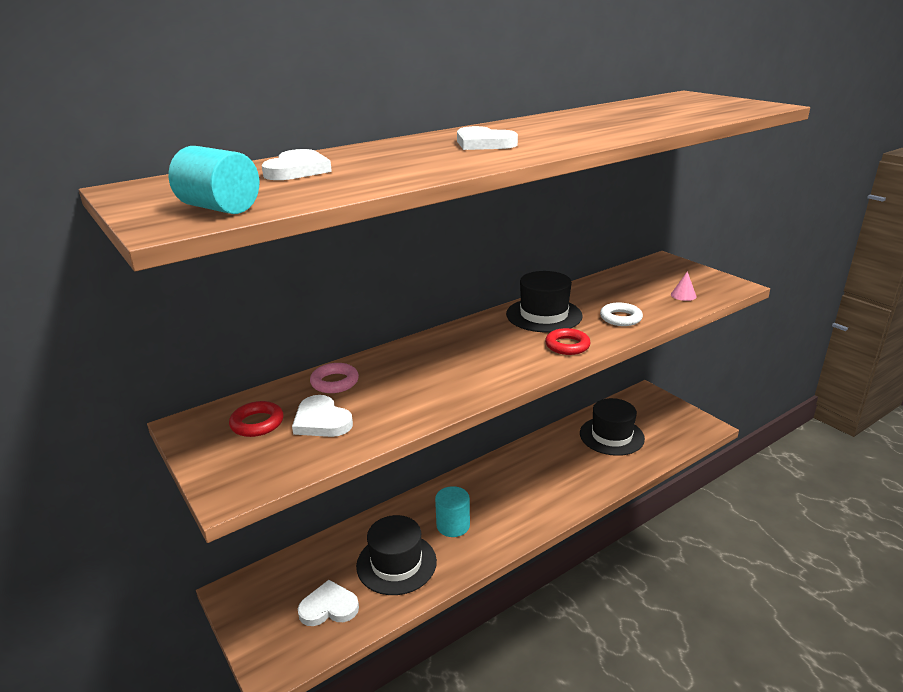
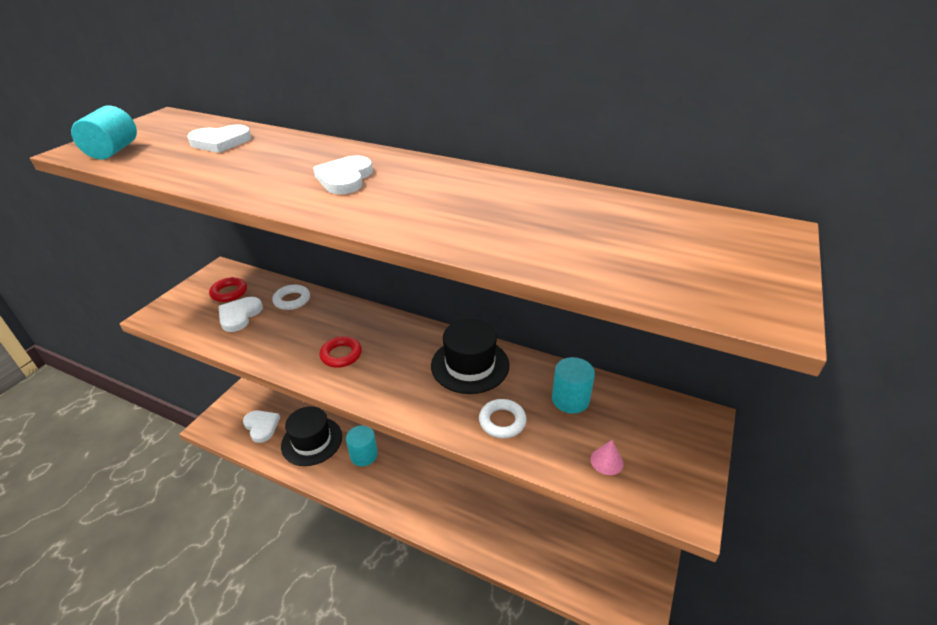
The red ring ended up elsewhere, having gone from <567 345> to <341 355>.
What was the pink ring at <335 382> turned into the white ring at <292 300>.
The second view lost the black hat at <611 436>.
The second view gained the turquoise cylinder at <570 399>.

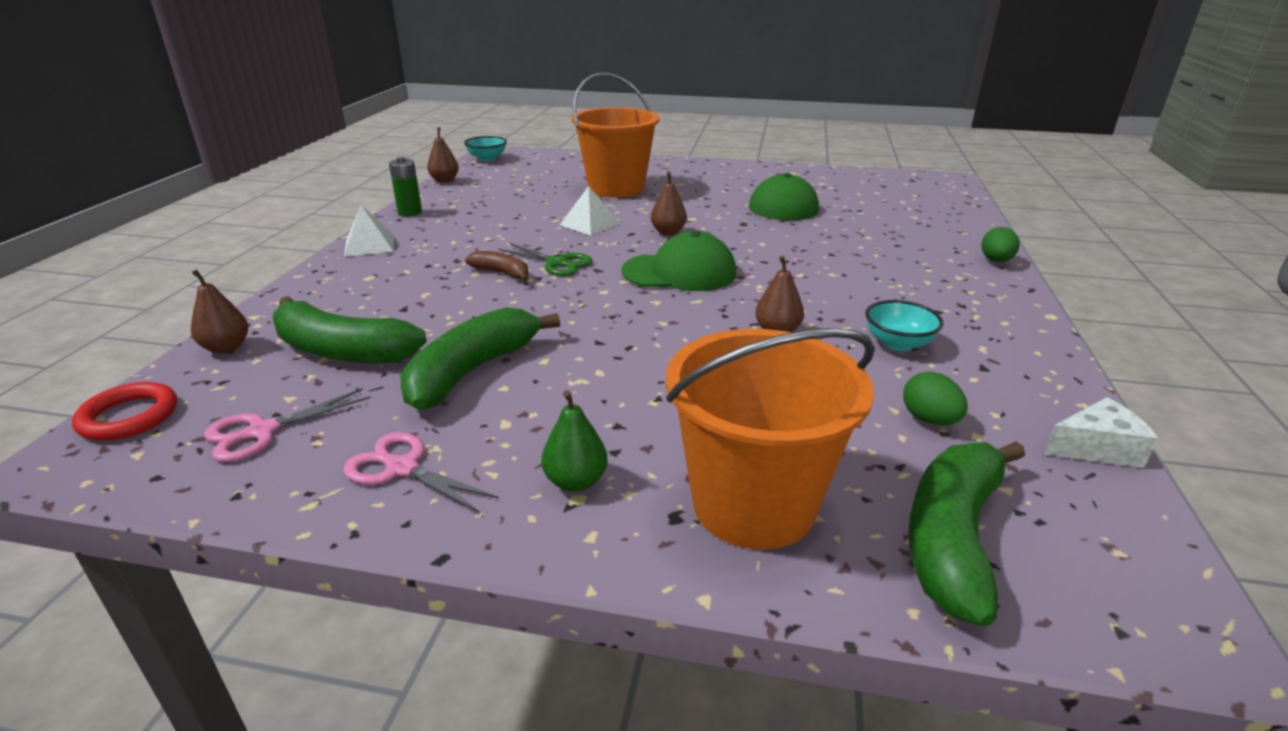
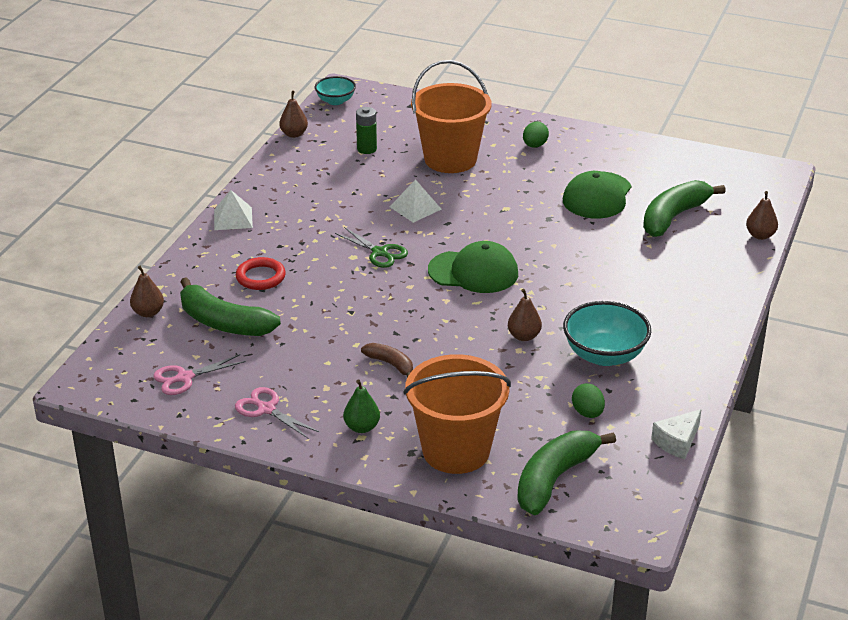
The green battery ended up elsewhere, having gone from <410 212> to <366 149>.
The brown pear ended up elsewhere, having gone from <668 232> to <760 235>.
The green egg ended up elsewhere, having gone from <996 261> to <534 145>.
The brown banana ended up elsewhere, having gone from <502 273> to <390 364>.
The size of the turquoise bowl at <898 343> changed by a factor of 1.67.
The green banana ended up elsewhere, having gone from <472 371> to <674 217>.
The red ring ended up elsewhere, having gone from <129 417> to <260 277>.
The white cheese at <1096 448> ended up facing another way, 135 degrees clockwise from before.

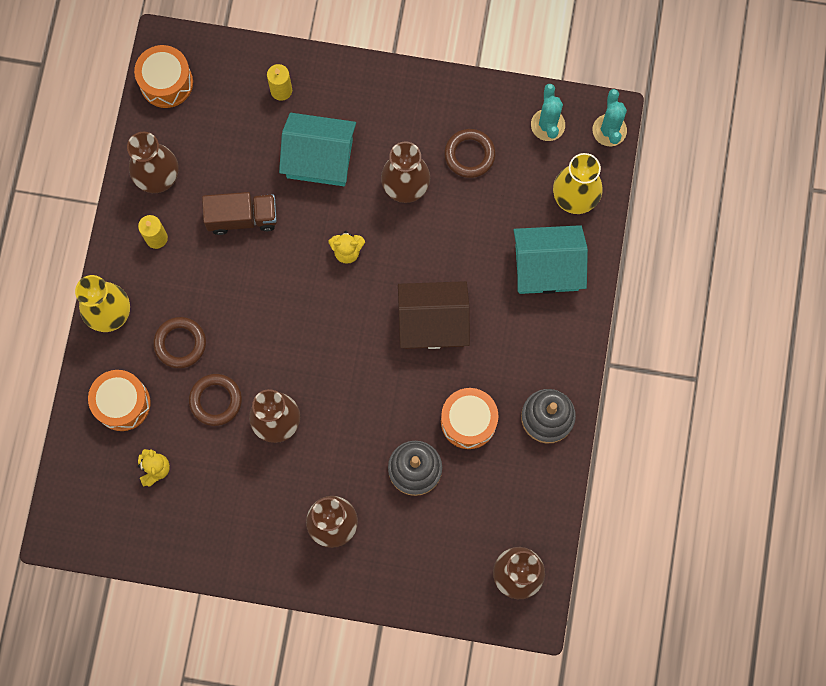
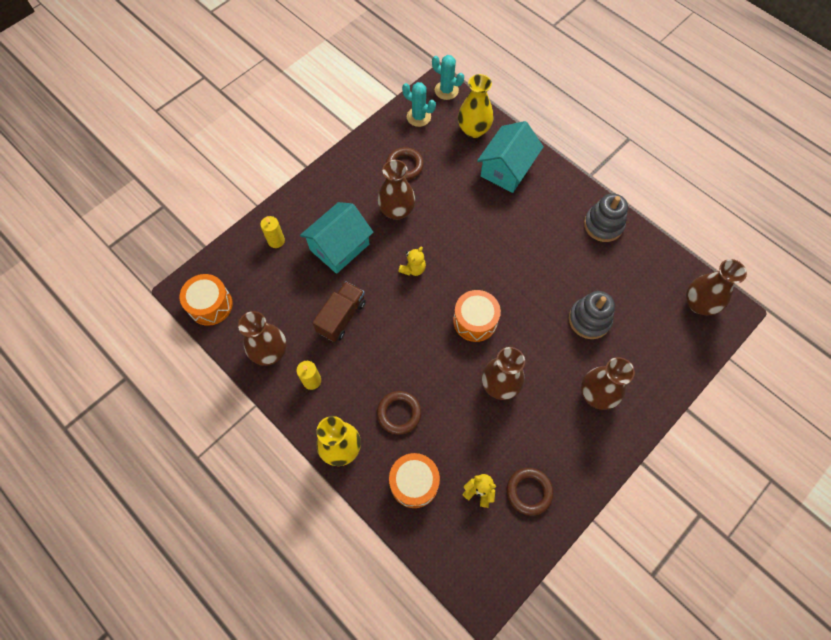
The second view lost the brown house at <433 322>.
The brown ring ended up elsewhere, having gone from <215 400> to <529 491>.
The orange drum ended up elsewhere, having gone from <468 421> to <475 321>.

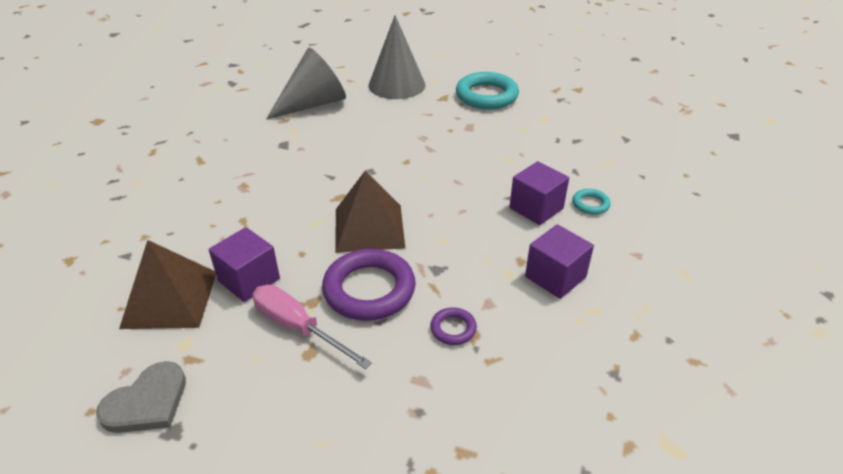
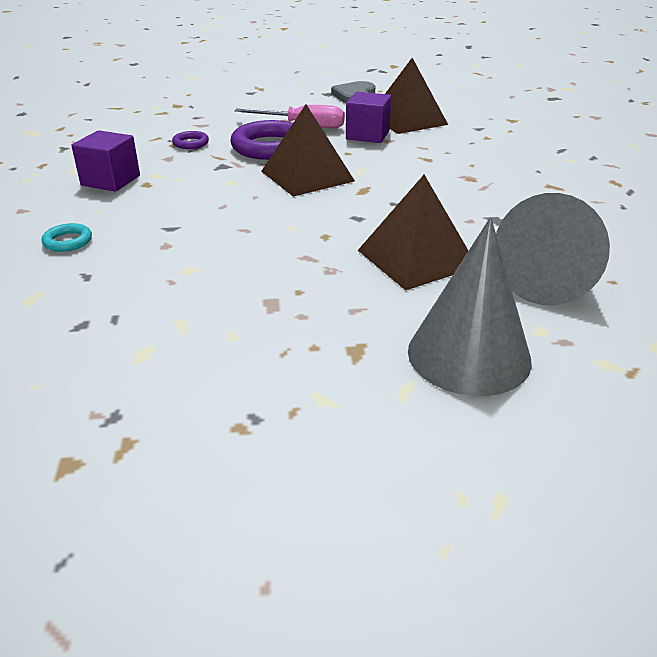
The second view lost the turquoise ring at <486 96>.
The second view lost the purple cube at <536 208>.
The second view gained the brown pyramid at <416 258>.

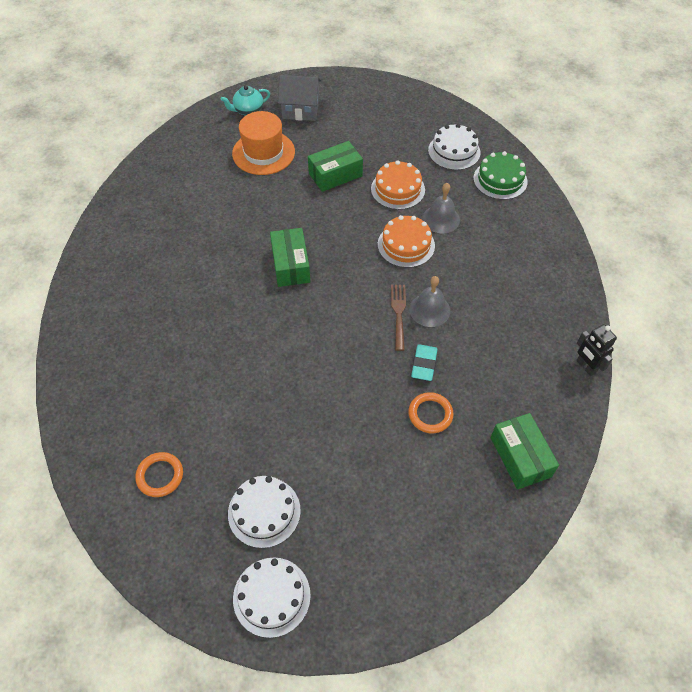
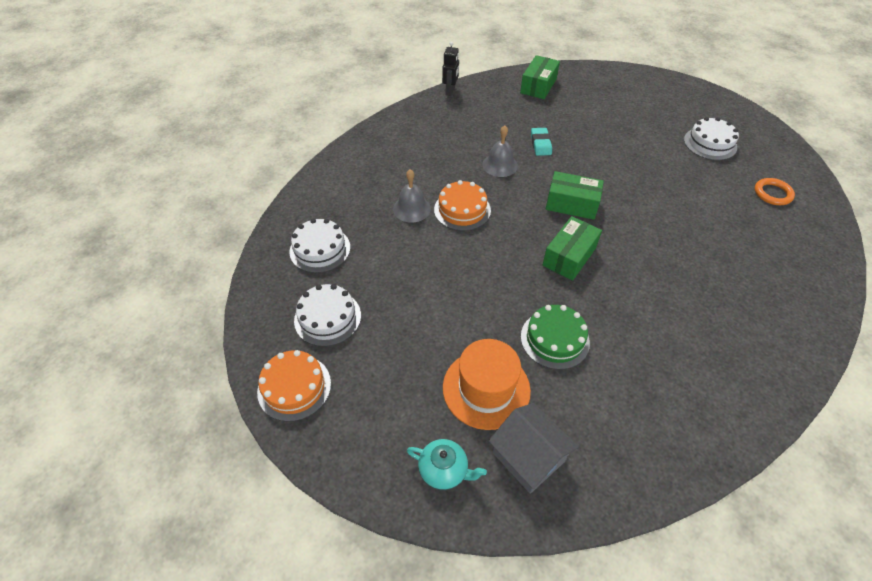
The grey house ended up elsewhere, having gone from <301 109> to <528 457>.
The green box ended up elsewhere, having gone from <335 175> to <571 204>.
The green cake ended up elsewhere, having gone from <500 180> to <554 339>.
The orange cake ended up elsewhere, having gone from <397 189> to <294 387>.
The second view lost the brown fork at <398 313>.
The turquoise eraser at <424 364> ended up facing another way, 60 degrees counterclockwise from before.
The second view lost the orange ring at <430 414>.
The white cake ended up elsewhere, having gone from <271 596> to <327 318>.

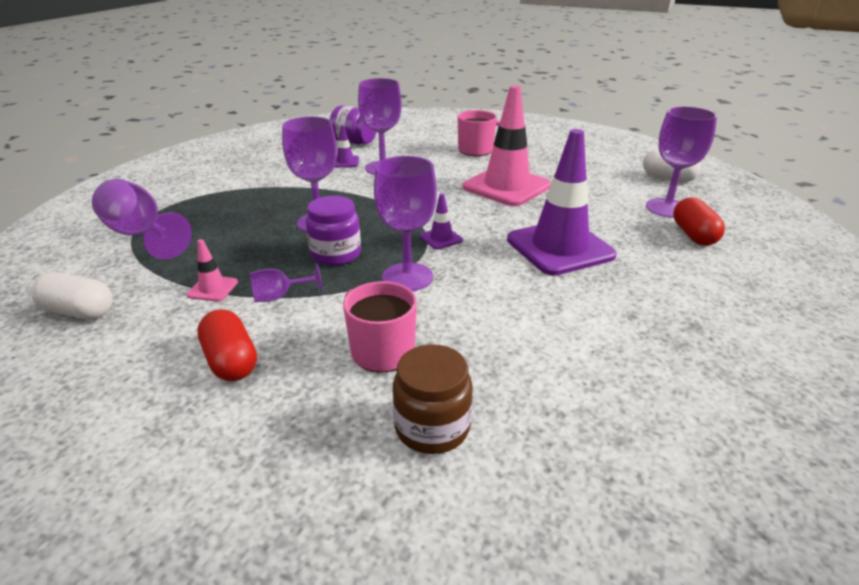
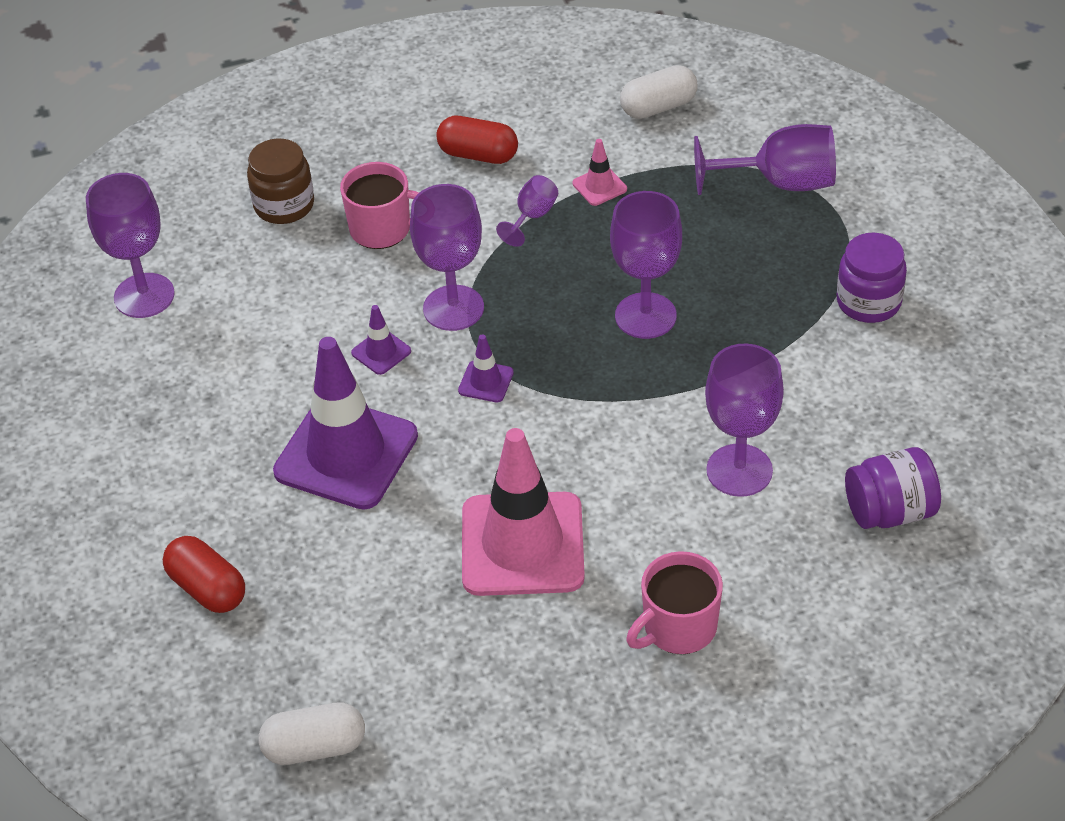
The purple goblet ended up elsewhere, having gone from <667 208> to <144 296>.
The purple traffic cone ended up elsewhere, having gone from <345 162> to <381 352>.
The purple jar ended up elsewhere, having gone from <336 254> to <868 302>.

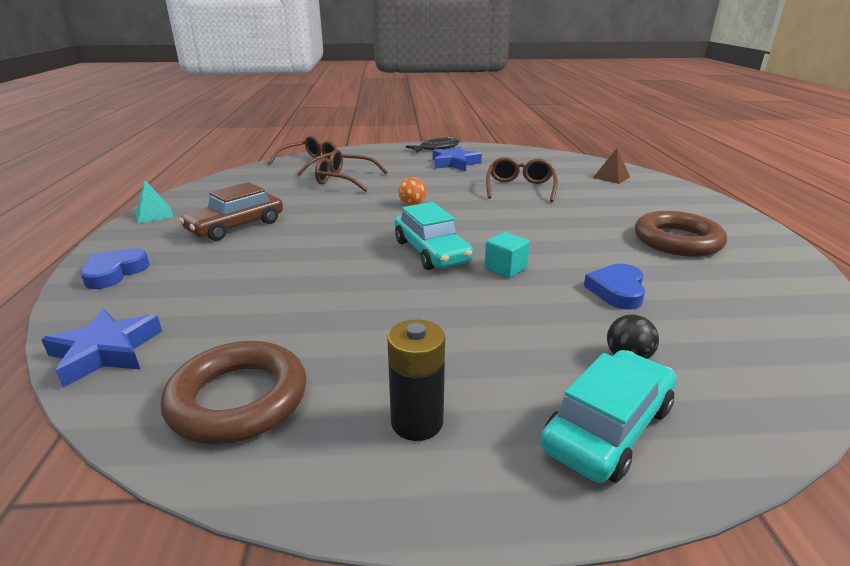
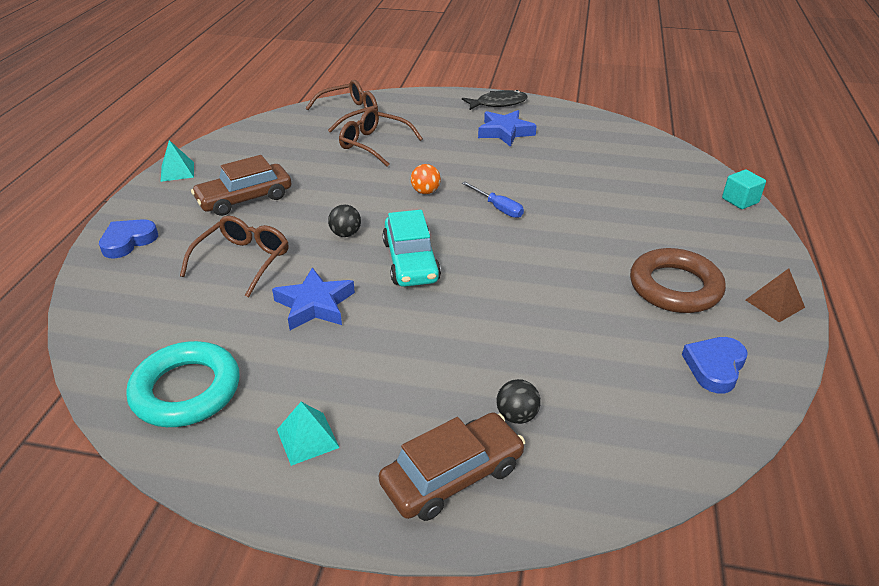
The brown pyramid ended up elsewhere, having gone from <611 177> to <775 303>.
The brown glasses ended up elsewhere, having gone from <520 188> to <242 261>.
The turquoise cube ended up elsewhere, having gone from <505 269> to <740 200>.
The blue heart ended up elsewhere, having gone from <617 290> to <714 367>.
The blue star ended up elsewhere, having gone from <105 352> to <315 305>.
Where the black battery stood at <417 422>, the turquoise pyramid came to stand at <307 438>.
What was the brown ring at <238 399> turned into the turquoise ring at <186 390>.
What was the turquoise car at <607 427> turned into the brown car at <452 476>.
The second view gained the blue screwdriver at <498 208>.
The second view gained the black ball at <345 234>.

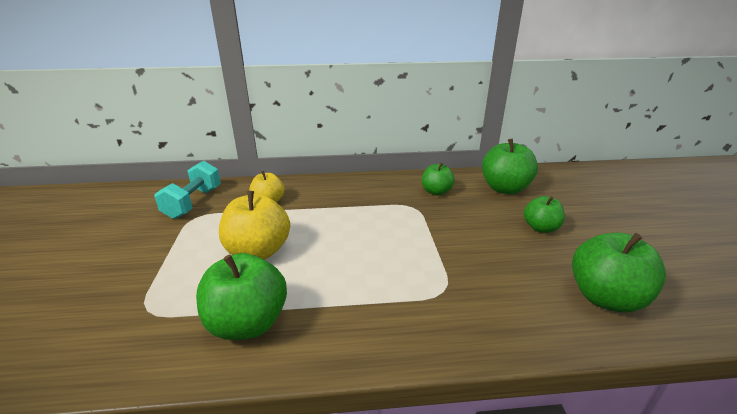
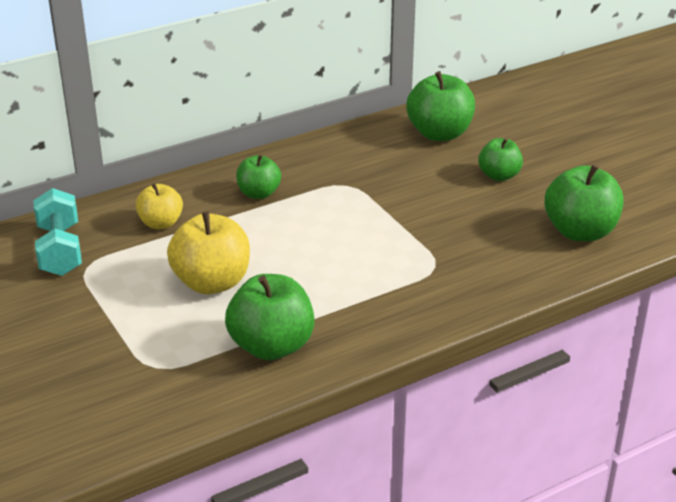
The green apple ended up elsewhere, having gone from <436 192> to <259 193>.

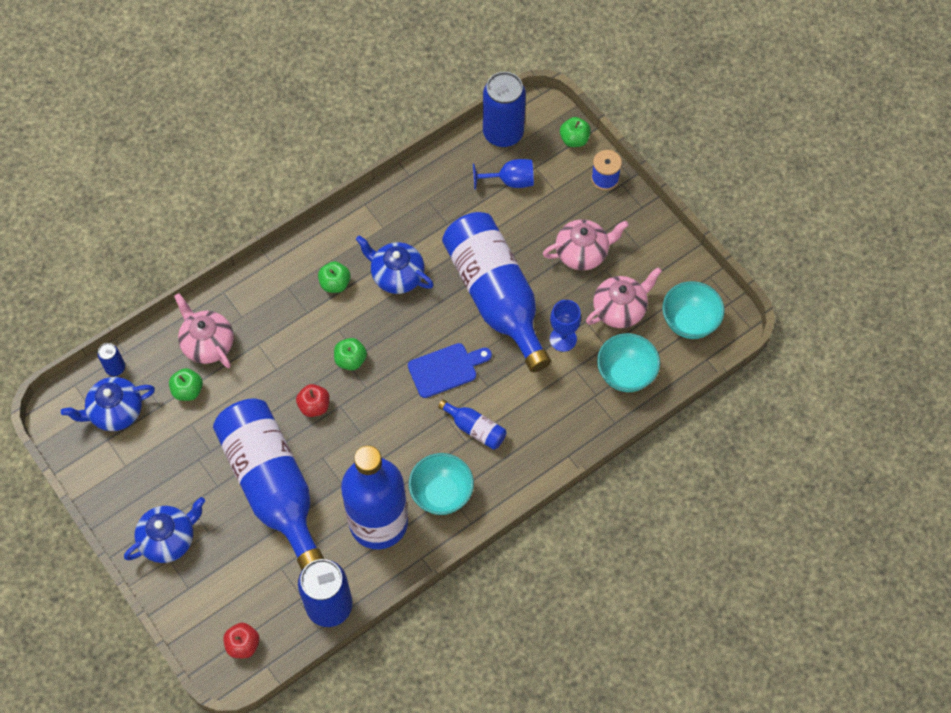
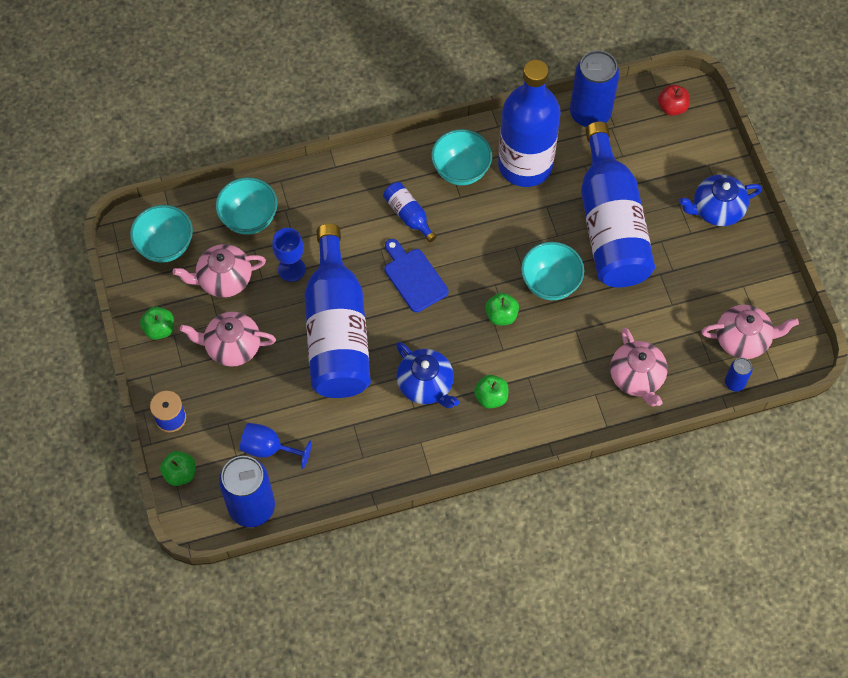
The blue cutting board at <446 369> ended up facing another way, 60 degrees clockwise from before.
The green apple ended up elsewhere, having gone from <188 390> to <159 329>.
What was the blue teapot at <115 412> turned into the pink teapot at <743 339>.
Where the red apple stood at <314 406>, the turquoise bowl came to stand at <550 283>.

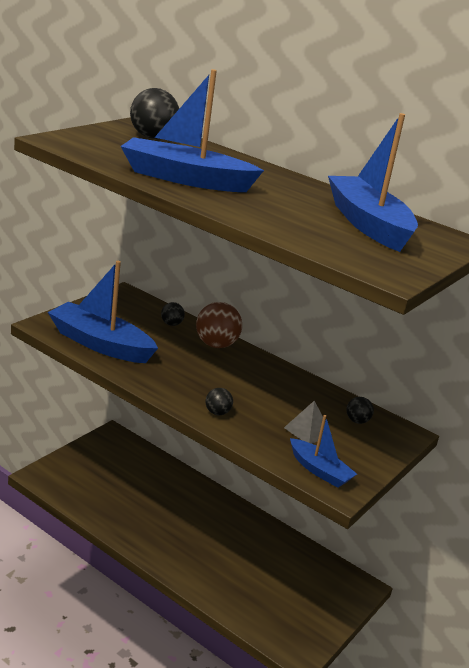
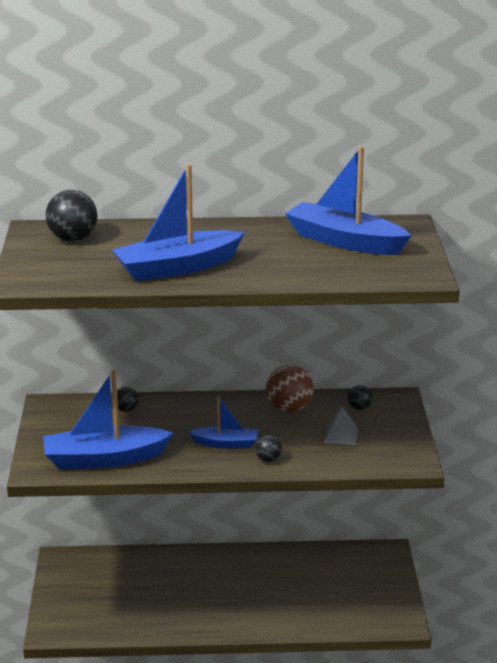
The brown ball ended up elsewhere, having gone from <216 345> to <289 408>.
The blue boat ended up elsewhere, having gone from <319 470> to <226 444>.

